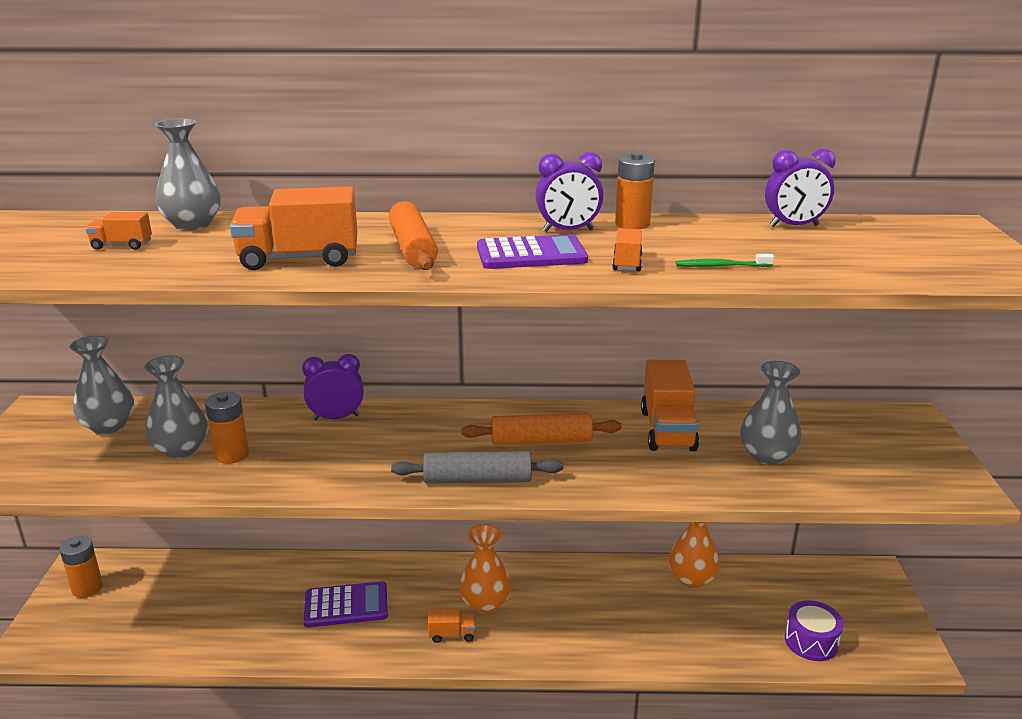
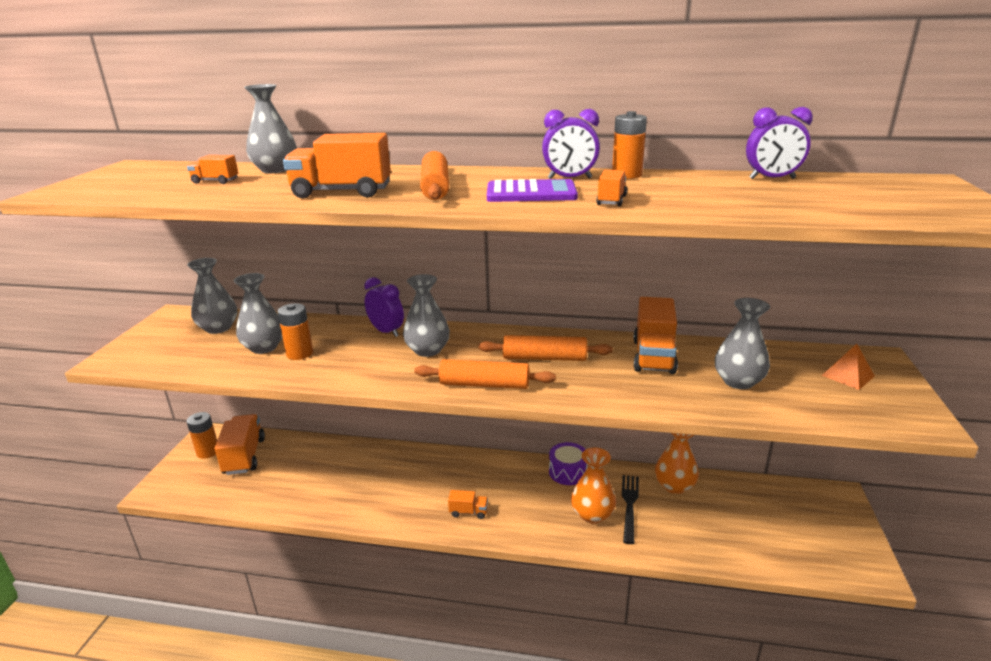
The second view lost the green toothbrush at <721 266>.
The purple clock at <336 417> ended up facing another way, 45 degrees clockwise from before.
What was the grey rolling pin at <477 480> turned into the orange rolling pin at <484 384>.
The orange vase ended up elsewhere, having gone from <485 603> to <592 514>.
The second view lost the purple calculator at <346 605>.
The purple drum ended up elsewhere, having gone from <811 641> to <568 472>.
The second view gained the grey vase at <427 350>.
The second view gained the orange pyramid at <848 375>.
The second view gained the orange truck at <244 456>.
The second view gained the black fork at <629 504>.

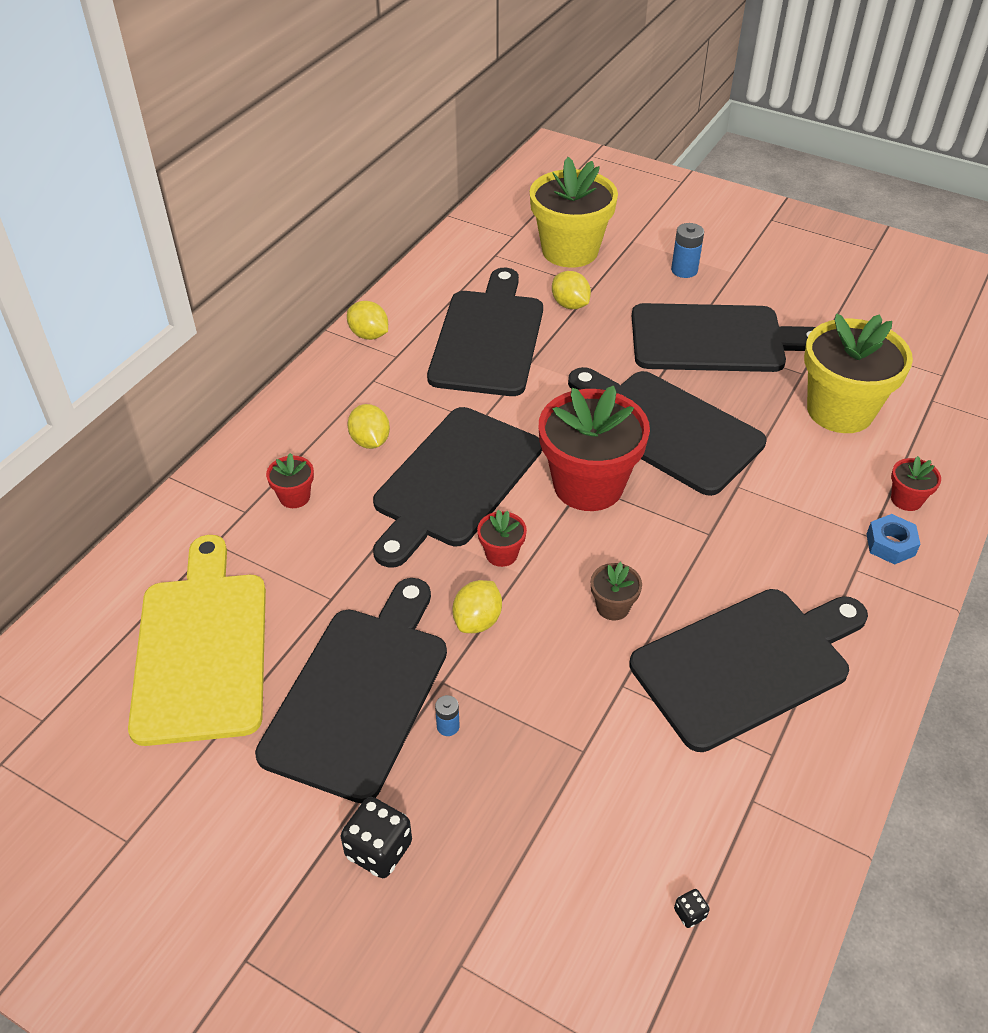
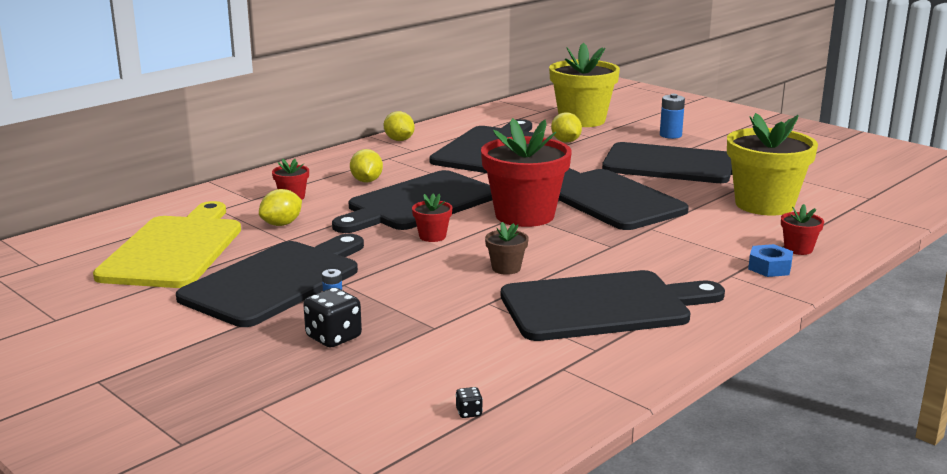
The yellow lemon ended up elsewhere, having gone from <477 620> to <281 224>.
The black dice ended up elsewhere, having gone from <379 850> to <333 337>.

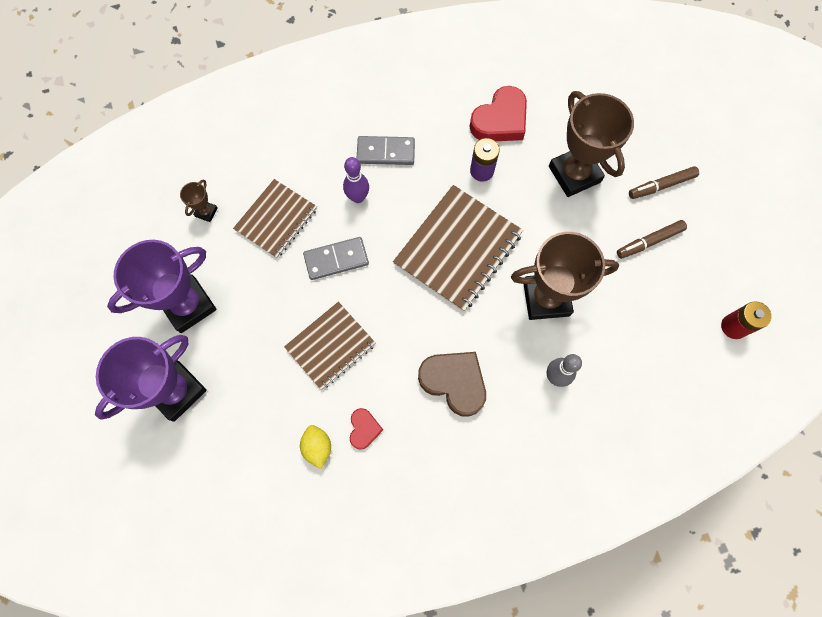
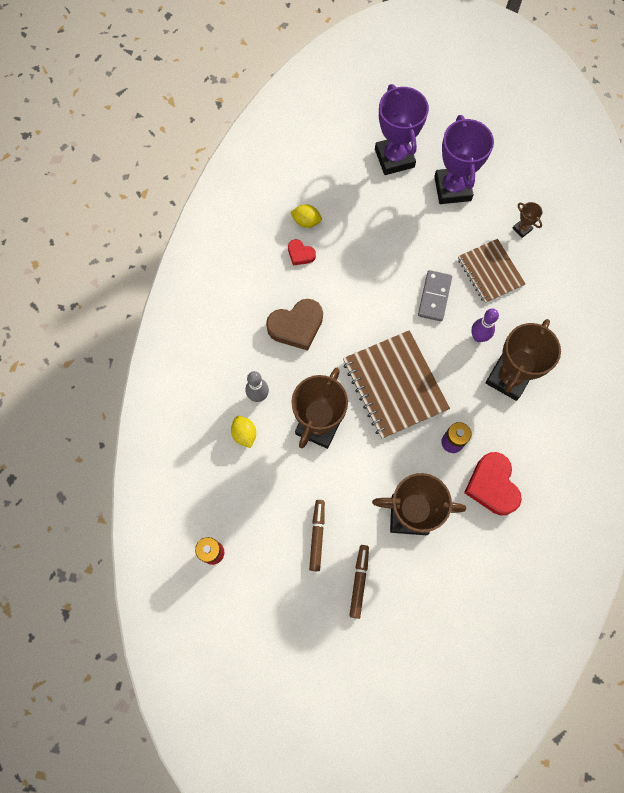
Where the grey domino stood at <385 152>, the brown trophy came to stand at <508 378>.
The second view lost the brown notebook at <330 346>.
The second view gained the yellow lemon at <244 434>.

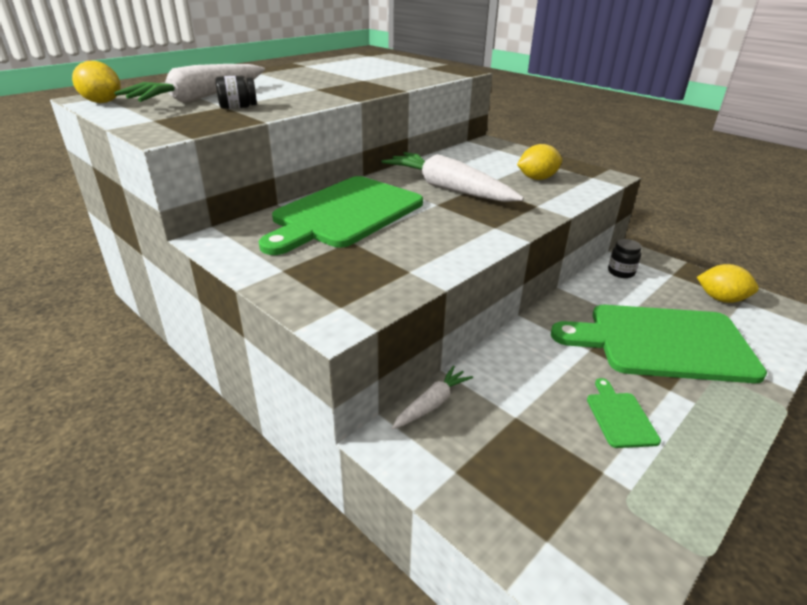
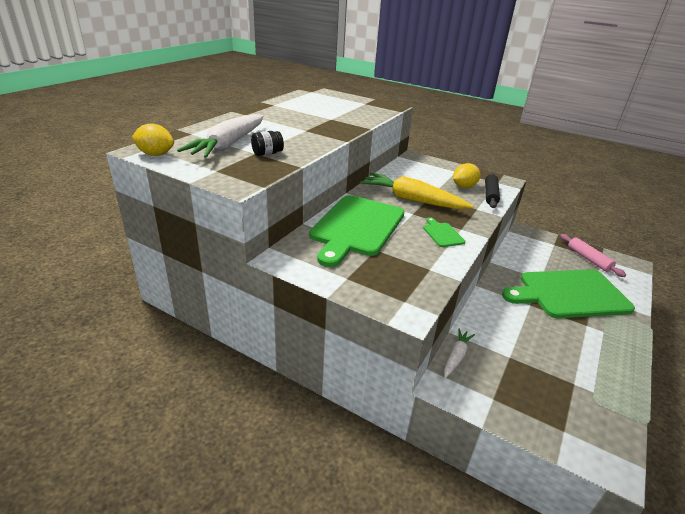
What was the white carrot at <448 189> turned into the yellow carrot at <412 200>.
The second view lost the black jar at <621 272>.
Where the yellow lemon stood at <721 299>, the pink rolling pin came to stand at <588 259>.
The green cutting board ended up elsewhere, having gone from <619 417> to <442 234>.
The second view gained the black rolling pin at <490 195>.

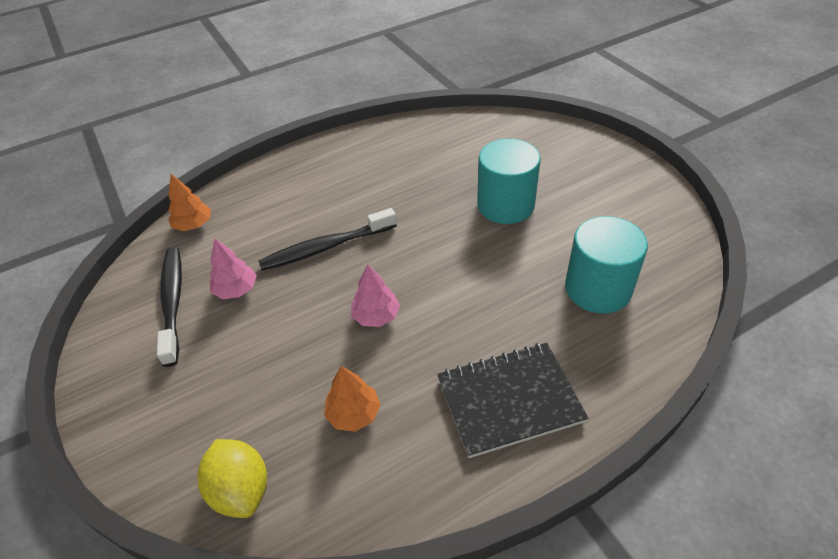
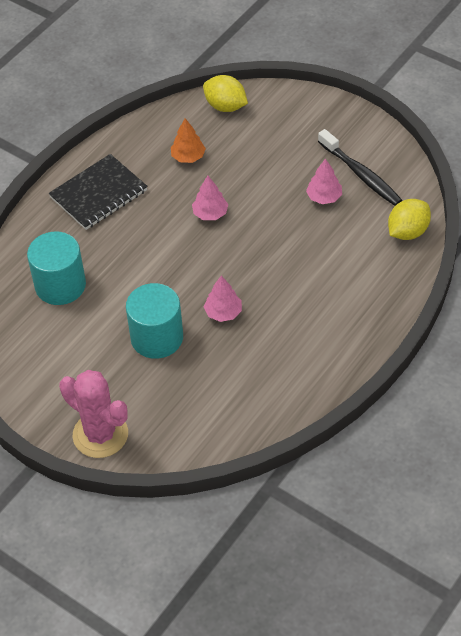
Where the orange tree stood at <194 225>, the yellow lemon came to stand at <407 232>.
The second view lost the black toothbrush at <326 247>.
The second view gained the pink tree at <223 312>.
The second view gained the pink cactus at <100 434>.

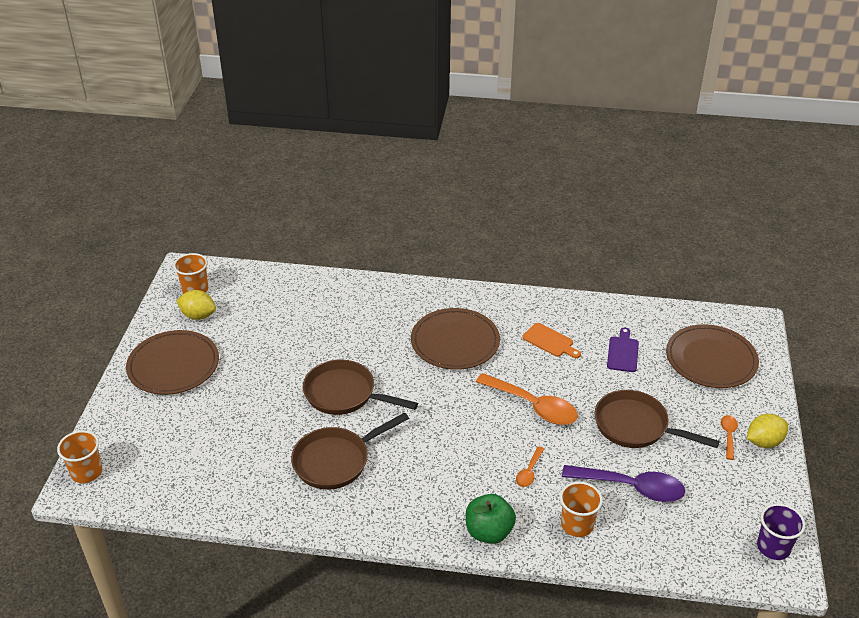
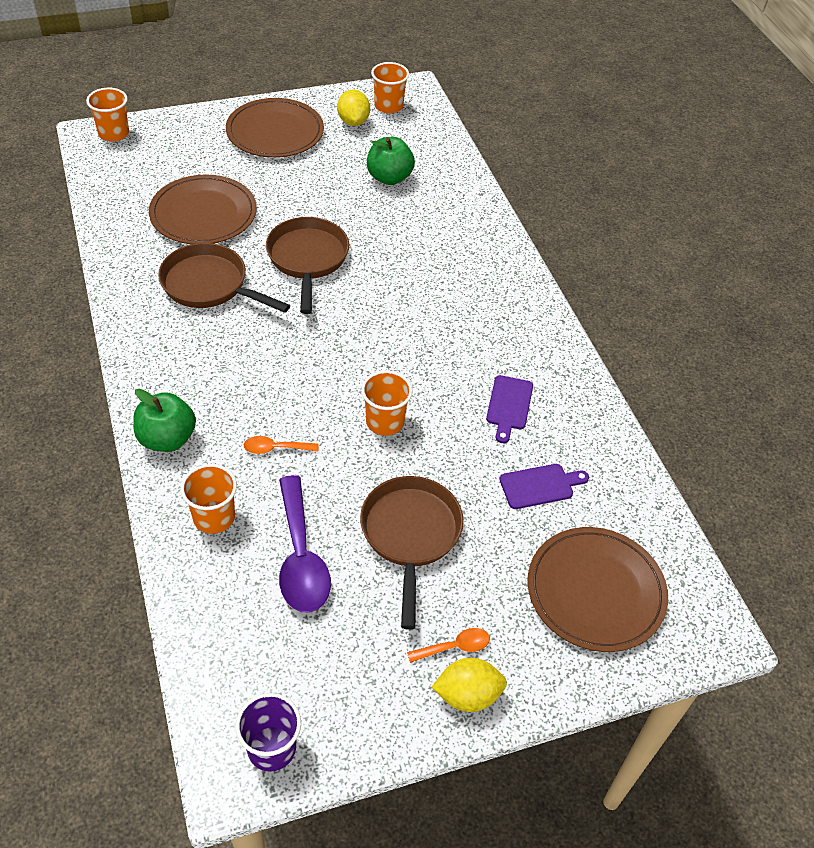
The brown plate ended up elsewhere, having gone from <455 342> to <203 214>.
What was the orange cutting board at <550 341> turned into the purple cutting board at <509 405>.
Where the orange spoon stood at <533 406>, the orange cup came to stand at <385 422>.
The yellow lemon at <764 442> ended up facing another way, 45 degrees counterclockwise from before.
The second view gained the green apple at <389 178>.

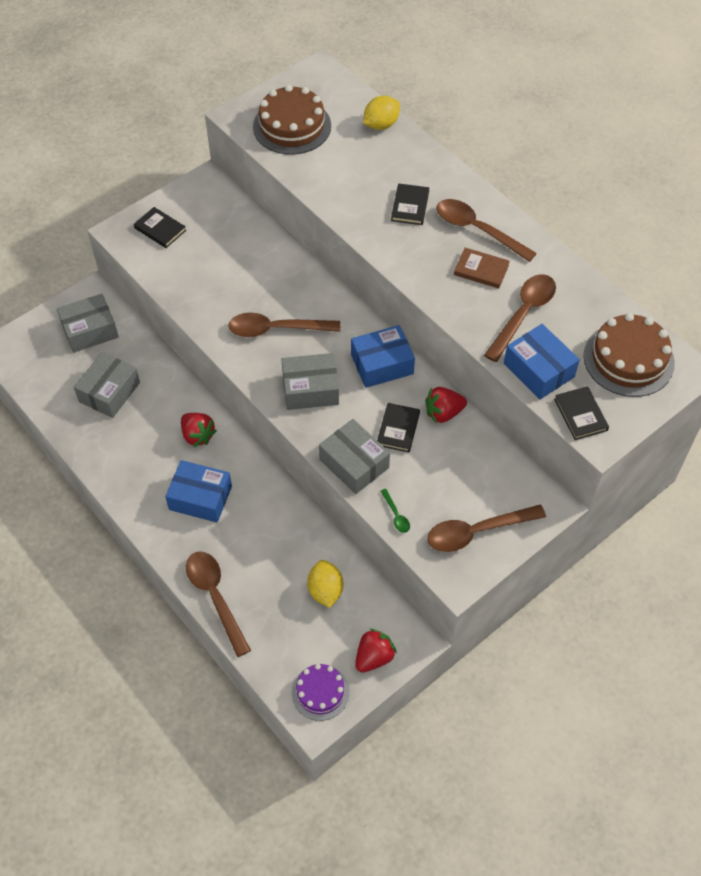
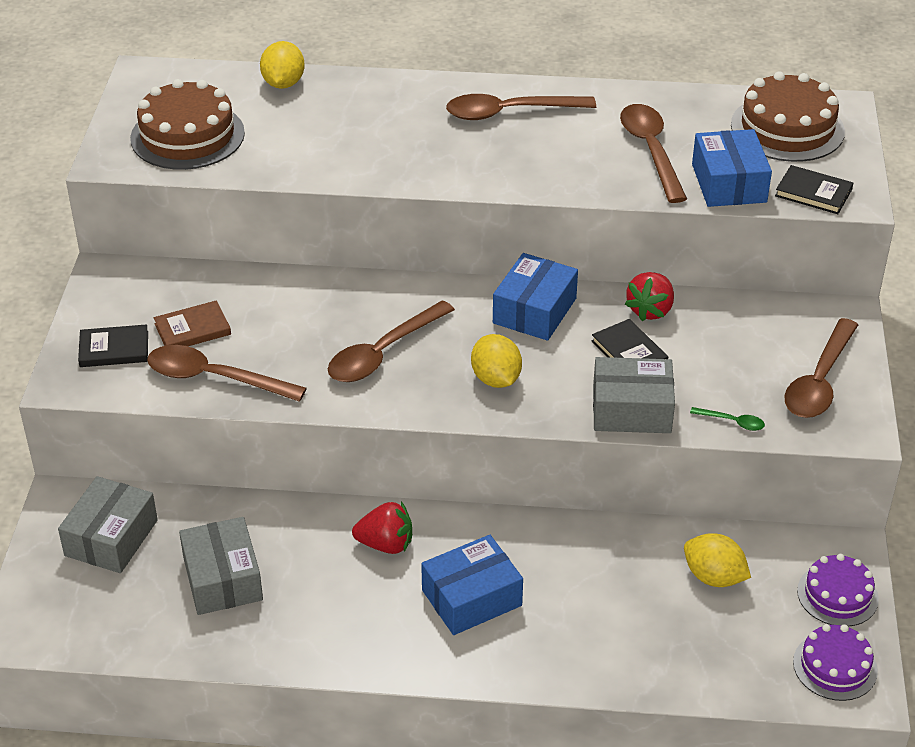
The second view lost the black book at <410 206>.
The brown book ended up elsewhere, having gone from <481 270> to <192 329>.
The blue box at <539 370> ended up facing another way, 75 degrees clockwise from before.
Where the grey box stood at <310 389>, the yellow lemon came to stand at <496 379>.
The brown spoon ended up elsewhere, having gone from <215 597> to <214 378>.
Where the red strawberry stood at <374 657>, the purple cake came to stand at <837 595>.

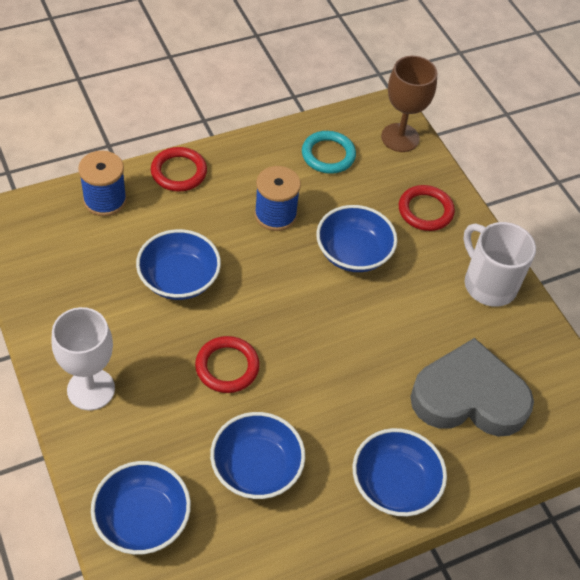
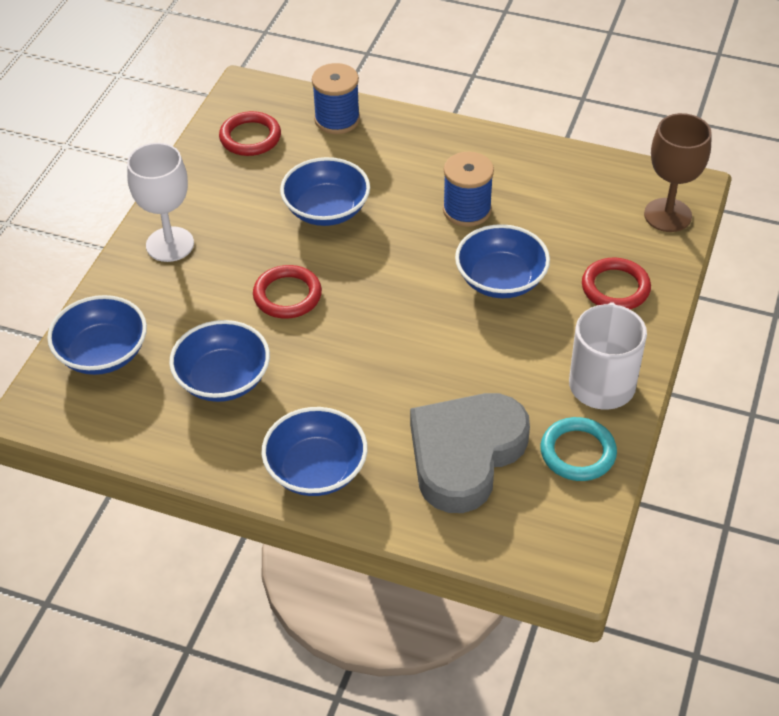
The turquoise ring ended up elsewhere, having gone from <328 155> to <578 452>.
The red ring ended up elsewhere, having gone from <179 172> to <250 137>.
The grey heart at <469 397> ended up facing another way, 105 degrees counterclockwise from before.

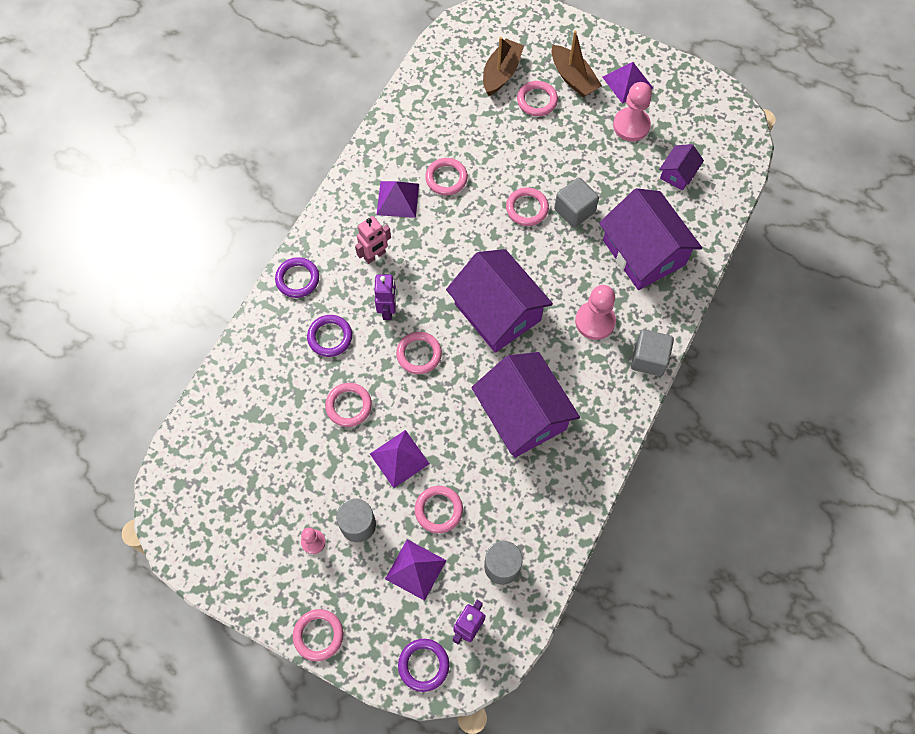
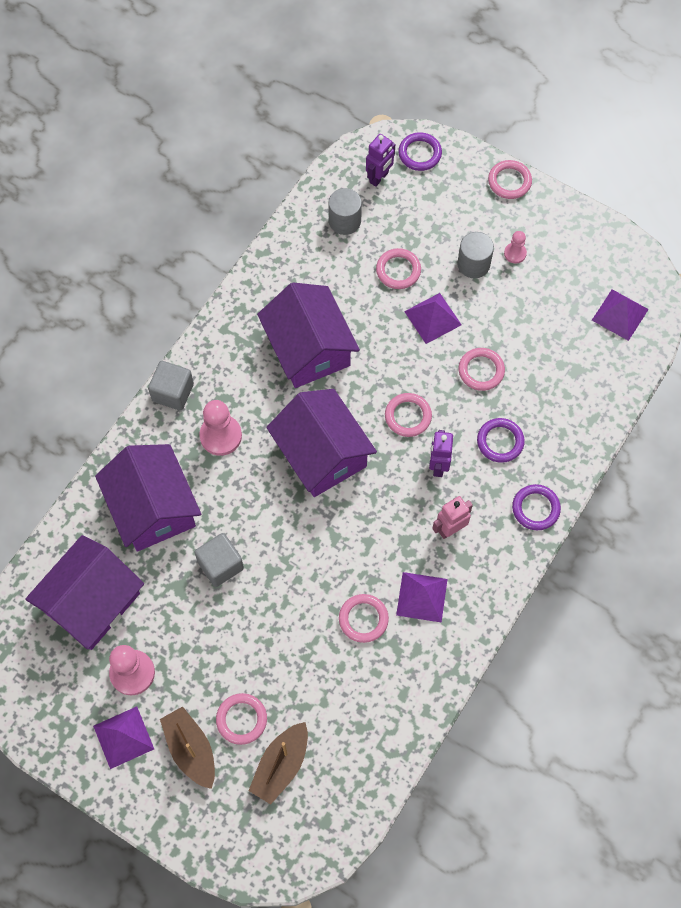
The size of the purple house at <678 174> changed by a factor of 2.13.
The second view lost the pink ring at <527 208>.
The purple pyramid ended up elsewhere, having gone from <415 569> to <620 314>.

